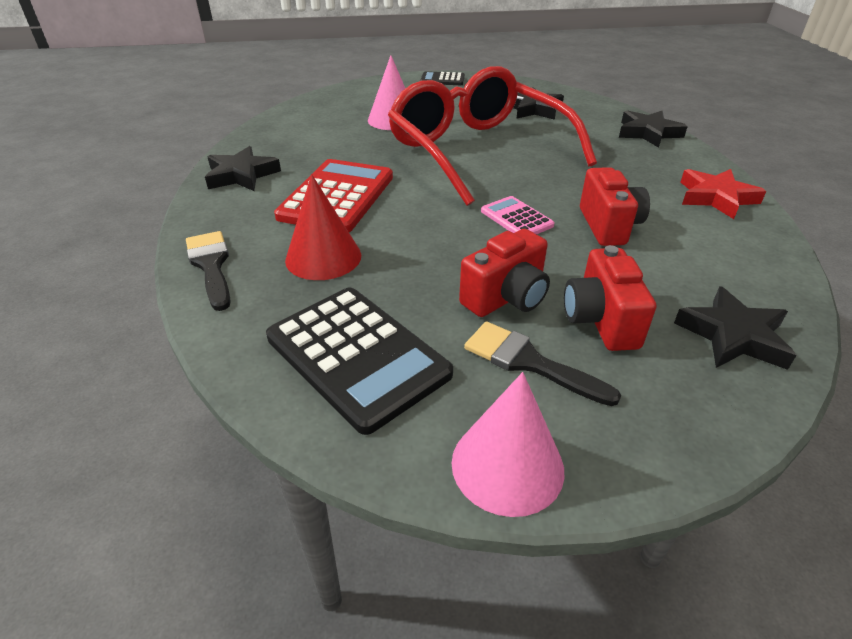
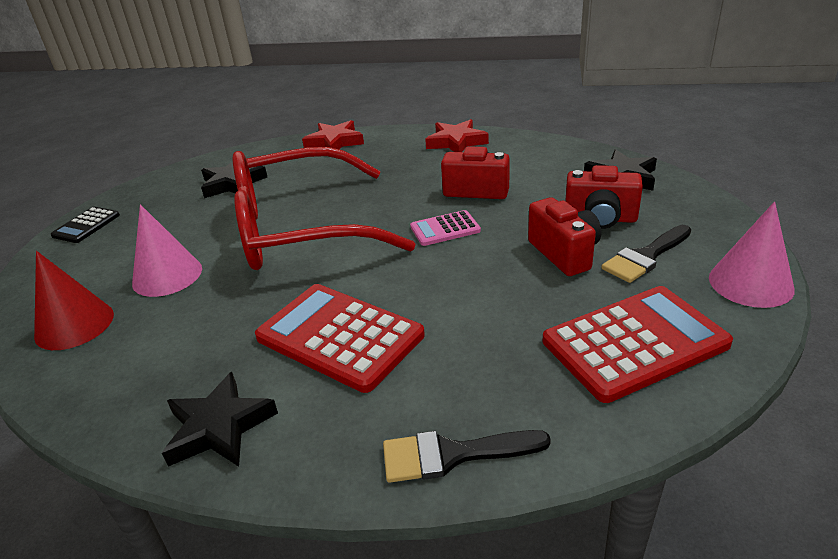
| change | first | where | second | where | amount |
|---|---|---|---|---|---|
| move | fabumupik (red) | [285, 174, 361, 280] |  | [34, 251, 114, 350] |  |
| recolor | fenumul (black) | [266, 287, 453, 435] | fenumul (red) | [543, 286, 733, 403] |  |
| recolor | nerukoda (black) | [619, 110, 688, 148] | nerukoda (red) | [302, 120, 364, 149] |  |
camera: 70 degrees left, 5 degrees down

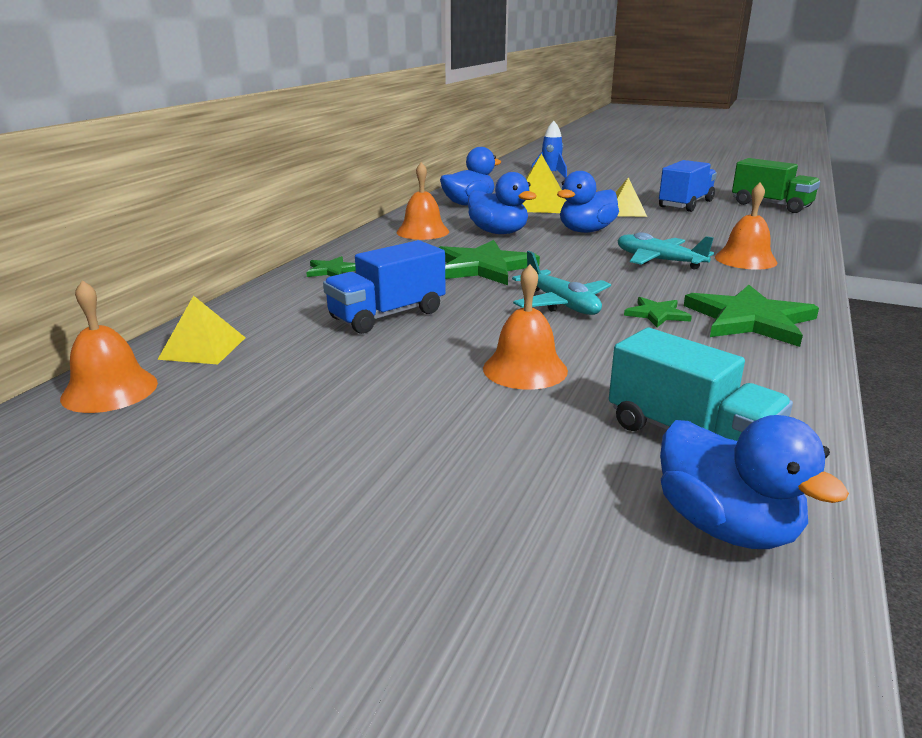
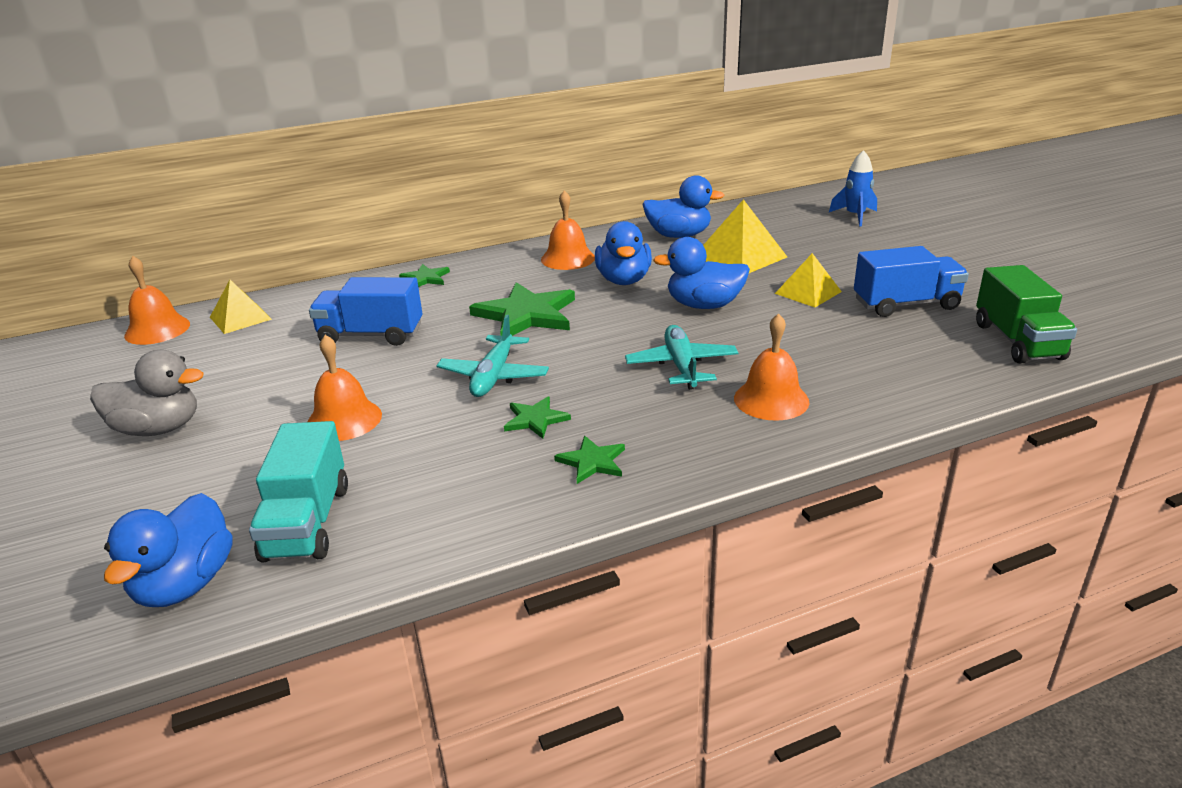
| change | first | where | second | where | amount |
|---|---|---|---|---|---|
| insert |  |  | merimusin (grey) | [90, 350, 203, 436] |  |
| resize | nerukoda (green) | [684, 285, 819, 347] |  | [554, 436, 625, 484] | x0.51 |
camera: 45 degrees right, 5 degrees up

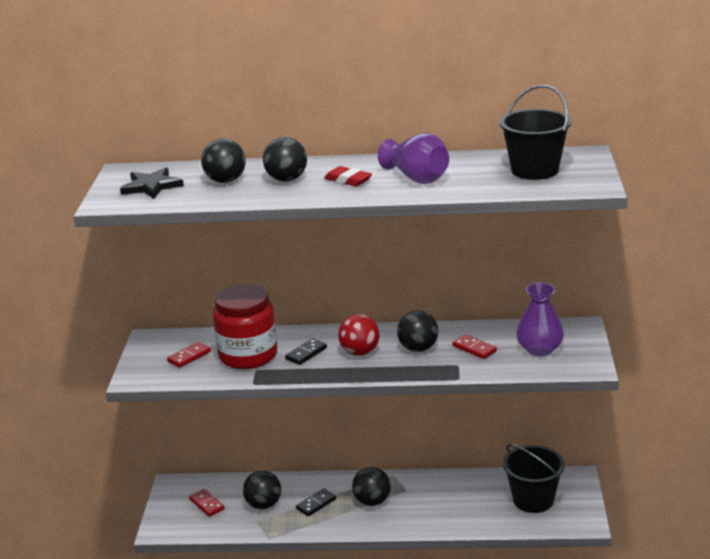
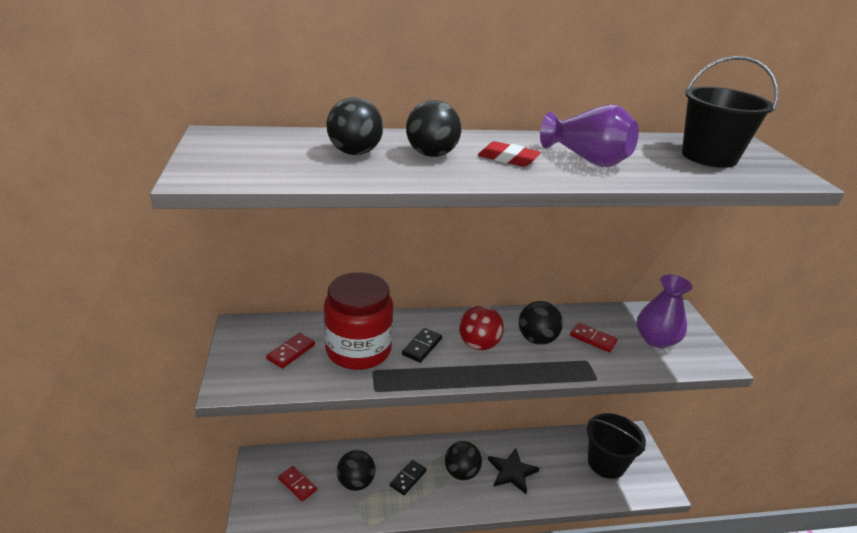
| change | first | where | second | where | amount |
|---|---|---|---|---|---|
| move | nerukoda (black) | [120, 167, 184, 199] |  | [488, 448, 540, 494] |  |
camera: 15 degrees left, 5 degrees up

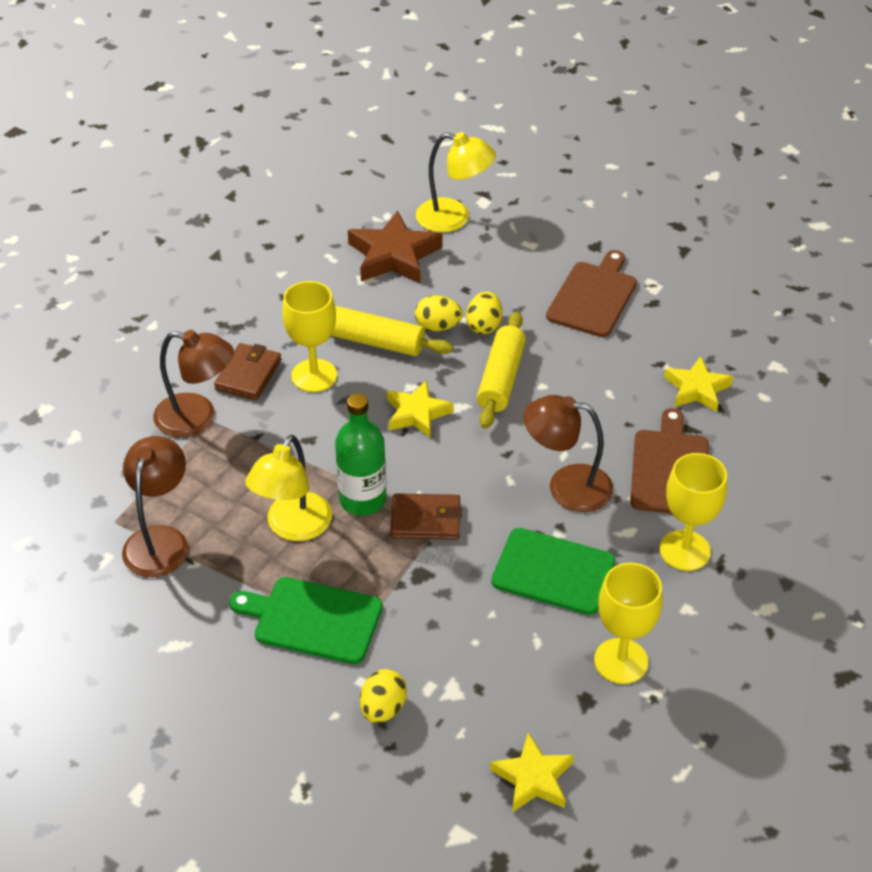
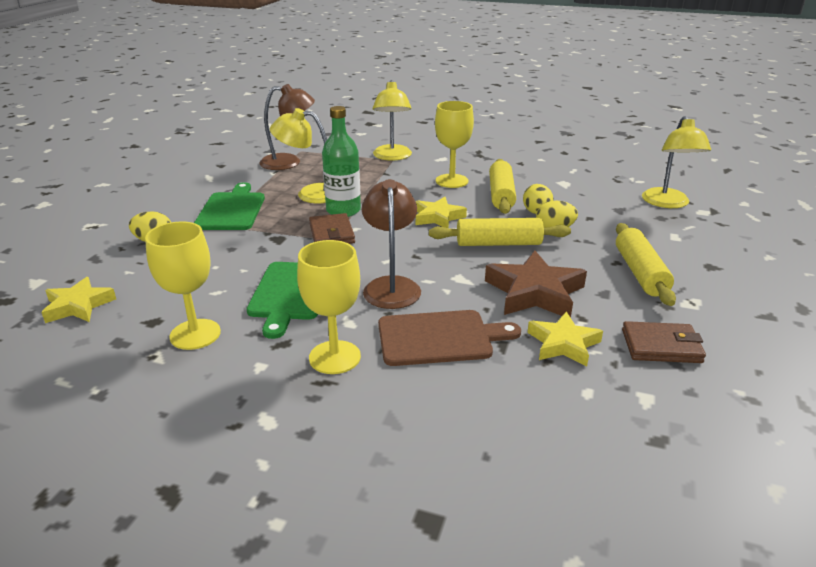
| change | first | where | second | where | amount |
|---|---|---|---|---|---|
| move | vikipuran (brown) | [214, 343, 281, 400] |  | [622, 321, 706, 363] |  |
| move | nerukoda (brown) | [348, 211, 442, 284] |  | [485, 251, 587, 318] |  |
| replace | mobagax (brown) | [546, 250, 637, 337] | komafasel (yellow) | [616, 223, 676, 306] |  |
| recolor | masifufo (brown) | [153, 330, 234, 437] | masifufo (yellow) | [372, 80, 412, 161] |  |
camera: 75 degrees right, 15 degrees down

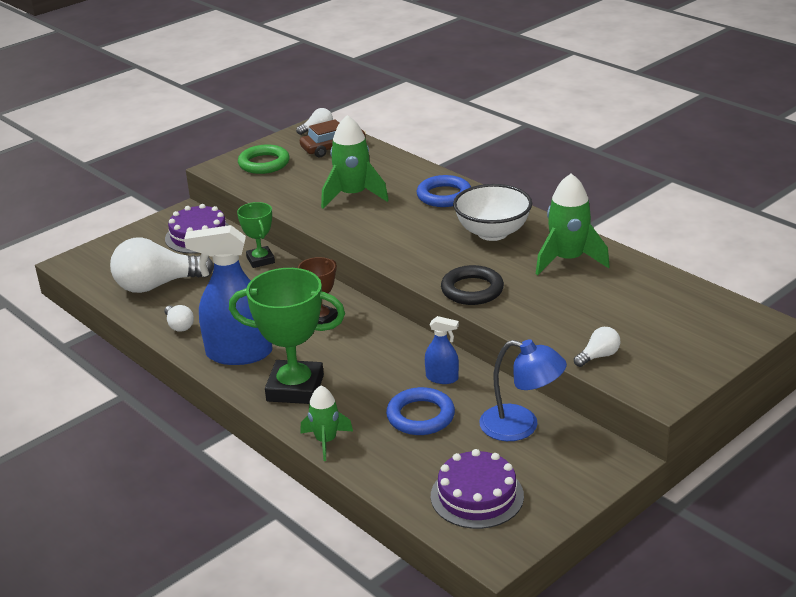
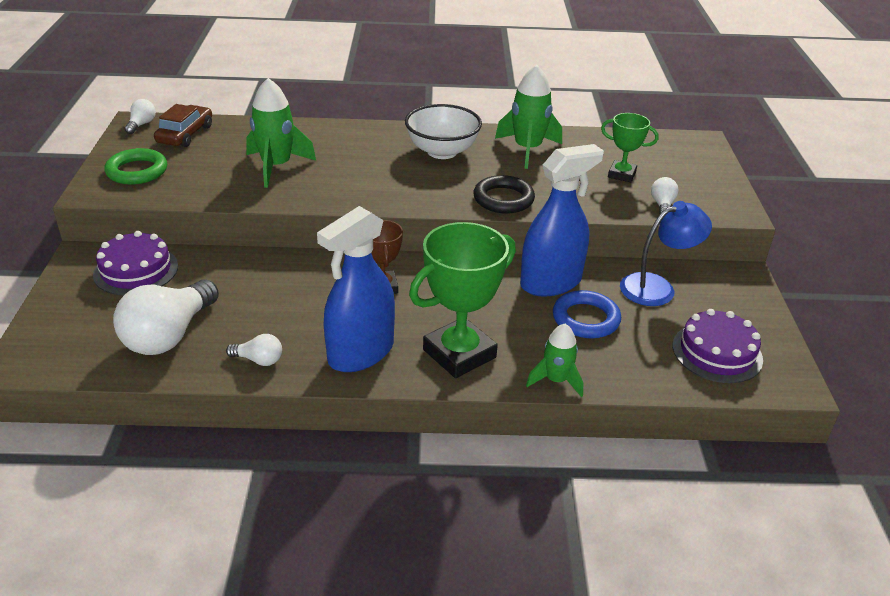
| change | first | where | second | where | amount |
|---|---|---|---|---|---|
| delete | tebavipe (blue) | [417, 175, 471, 207] |  |  |  |
| move | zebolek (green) | [237, 202, 275, 268] |  | [601, 113, 659, 182] |  |
| resize | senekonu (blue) | [425, 316, 459, 384] |  | [520, 144, 604, 297] | x2.10 |
camera: 50 degrees left, 5 degrees up

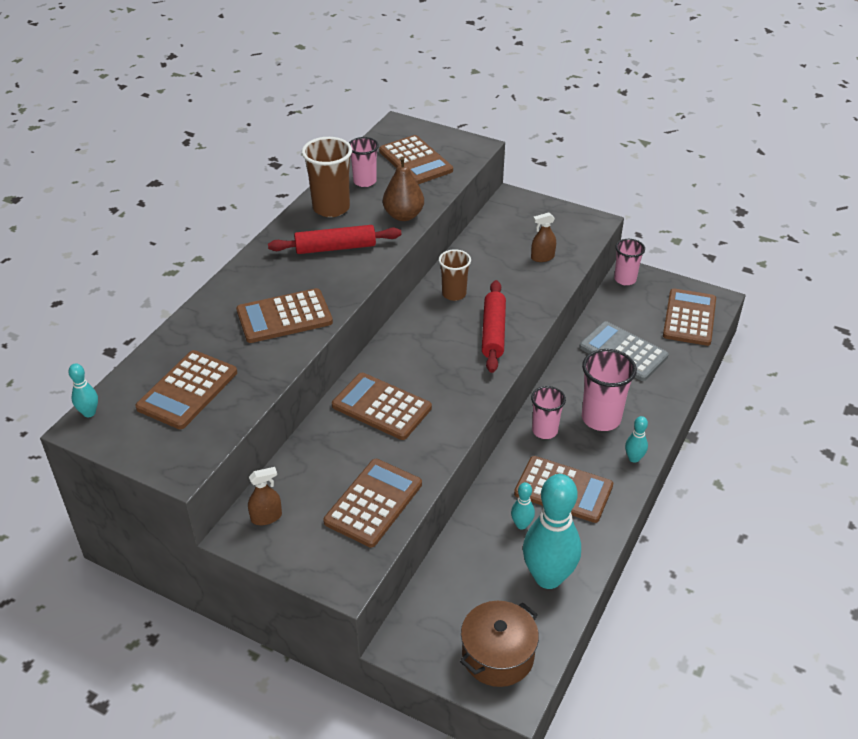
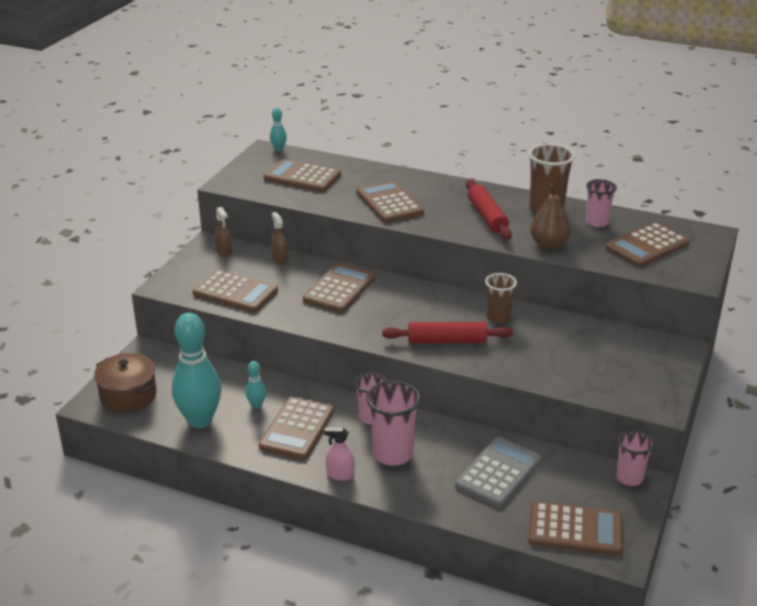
| change | first | where | second | where | amount |
|---|---|---|---|---|---|
| move | senekonu (brown) | [531, 213, 556, 262] |  | [271, 212, 288, 265] |  |
| replace | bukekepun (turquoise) | [625, 416, 648, 463] | senekonu (pink) | [324, 427, 355, 481] |  |
camera: 85 degrees right, 10 degrees down

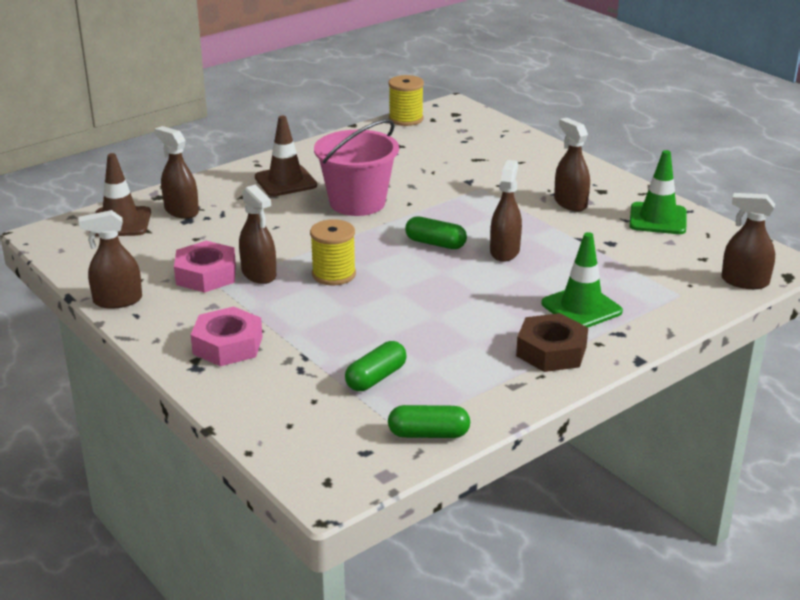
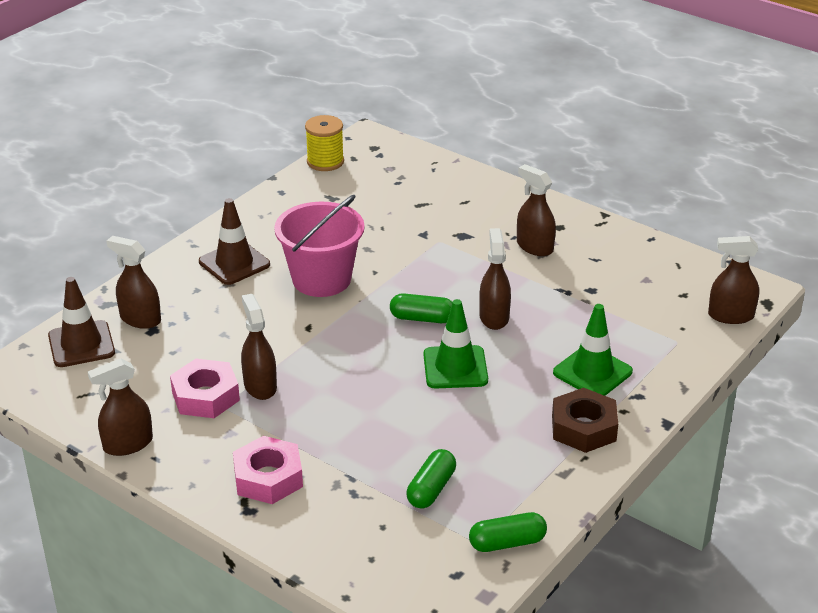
| change | first | where | second | where | amount |
|---|---|---|---|---|---|
| delete | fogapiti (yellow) | [310, 219, 356, 285] |  |  |  |
| move | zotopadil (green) | [629, 150, 686, 234] |  | [423, 299, 488, 389] |  |
| rotate | senekonu (brown) | [239, 185, 276, 284] |  | [241, 294, 277, 400] | 150 degrees counterclockwise |
camera: 15 degrees left, 5 degrees up

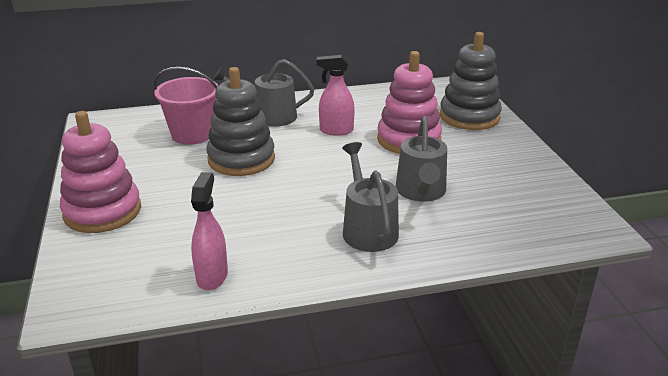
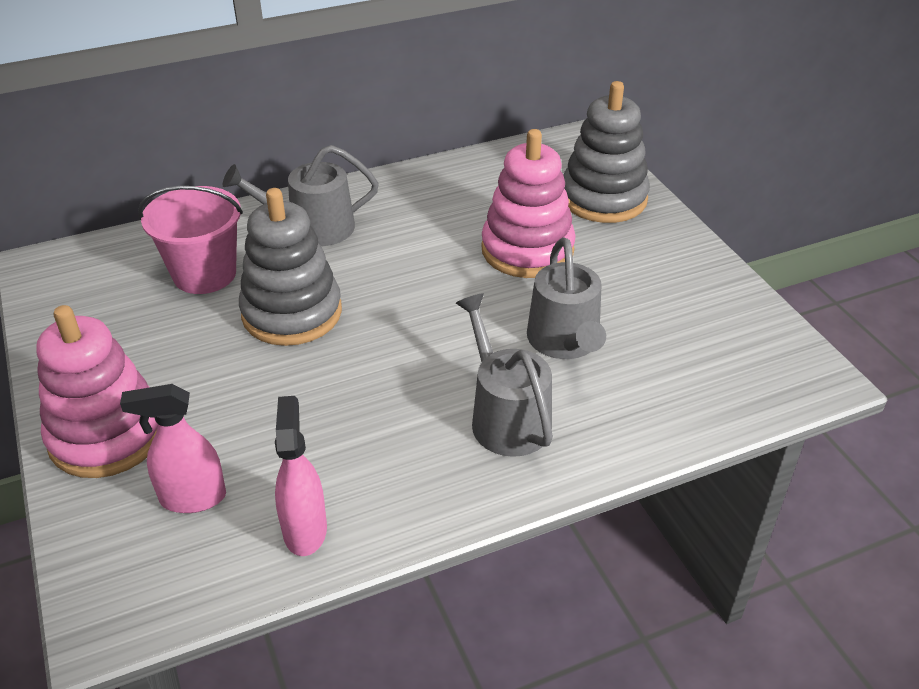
| change | first | where | second | where | amount |
|---|---|---|---|---|---|
| move | senekonu (pink) | [317, 55, 355, 136] |  | [120, 384, 226, 513] |  |
camera: 10 degrees left, 10 degrees up

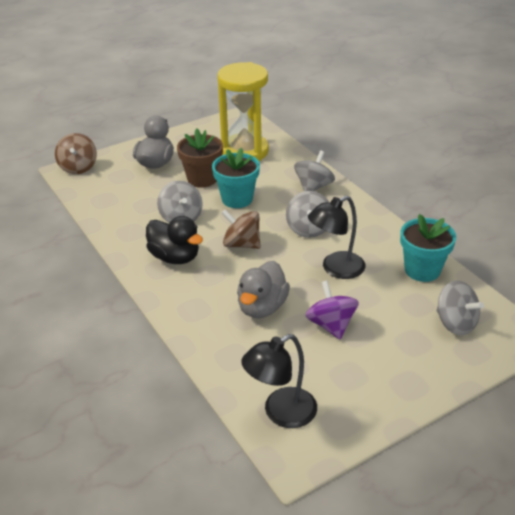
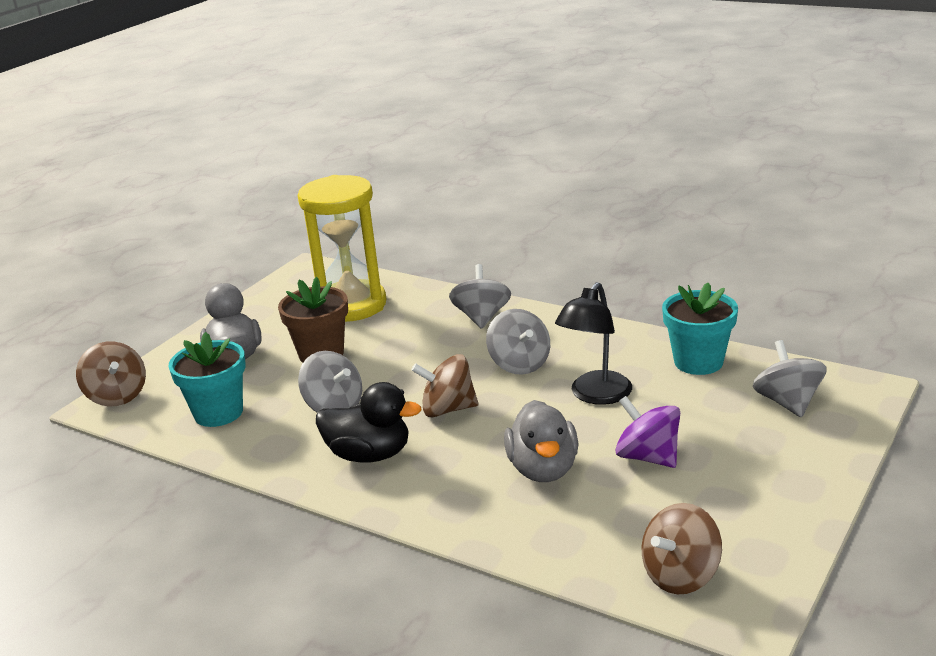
| change | first | where | second | where | amount |
|---|---|---|---|---|---|
| move | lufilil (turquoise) | [212, 148, 260, 208] |  | [169, 332, 246, 427] |  |
| replace | masifufo (black) | [241, 334, 317, 428] | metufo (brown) | [642, 503, 722, 594] |  |
| rotate | metufo (grey) | [436, 280, 484, 335] |  | [753, 340, 827, 417] | 120 degrees counterclockwise |
camera: 25 degrees left, 10 degrees down

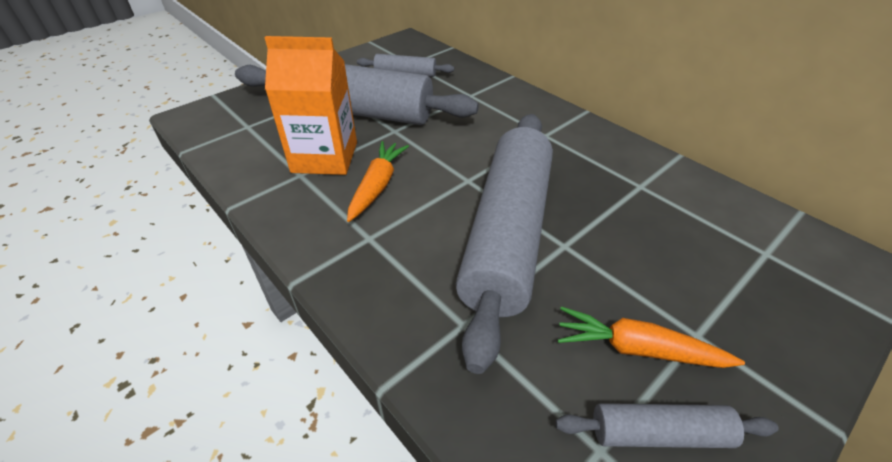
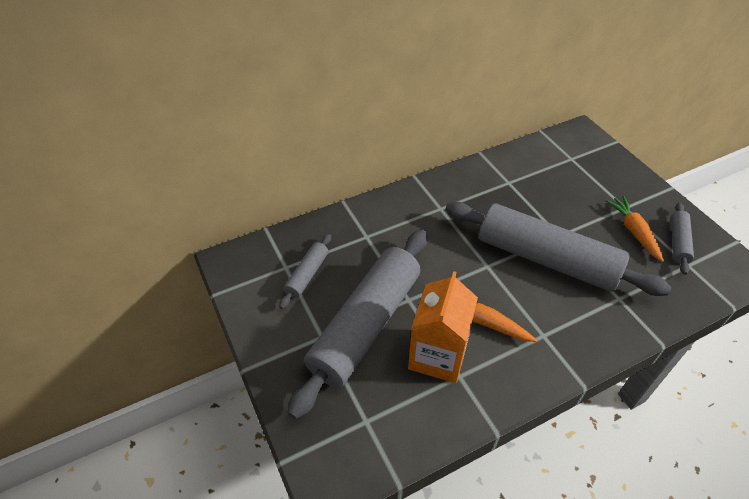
| change | first | where | second | where | amount |
|---|---|---|---|---|---|
| rotate | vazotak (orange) | [558, 307, 745, 368] |  | [606, 196, 664, 262] | 135 degrees clockwise |
camera: 75 degrees left, 5 degrees up

